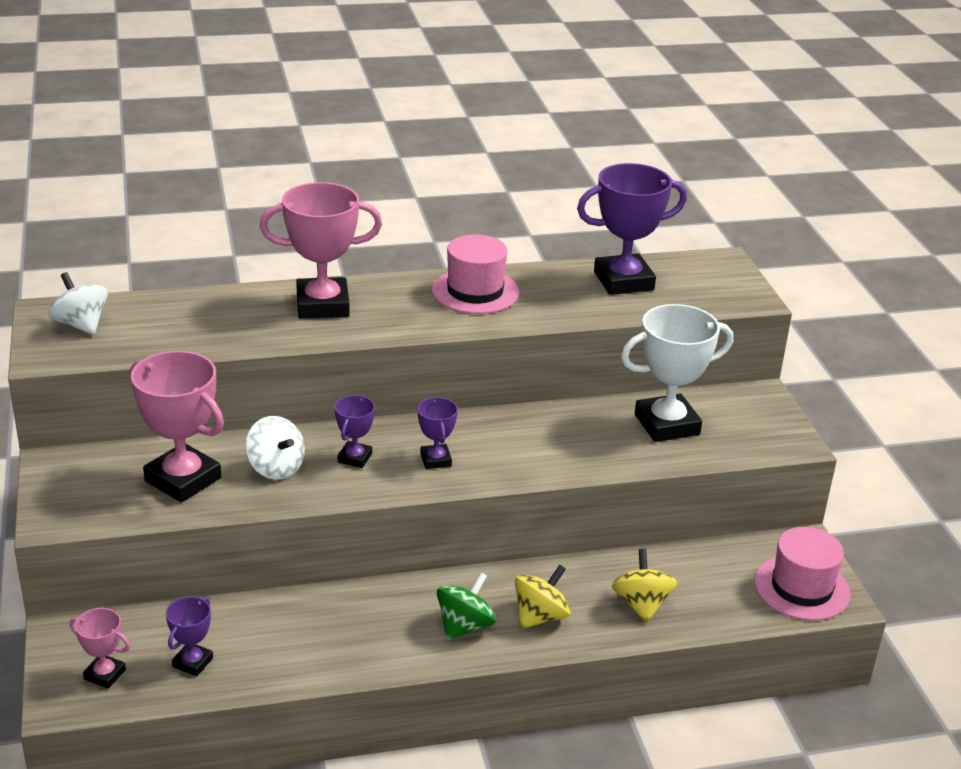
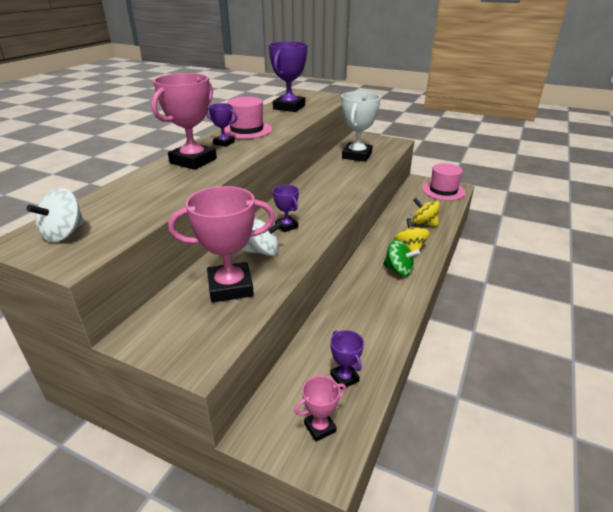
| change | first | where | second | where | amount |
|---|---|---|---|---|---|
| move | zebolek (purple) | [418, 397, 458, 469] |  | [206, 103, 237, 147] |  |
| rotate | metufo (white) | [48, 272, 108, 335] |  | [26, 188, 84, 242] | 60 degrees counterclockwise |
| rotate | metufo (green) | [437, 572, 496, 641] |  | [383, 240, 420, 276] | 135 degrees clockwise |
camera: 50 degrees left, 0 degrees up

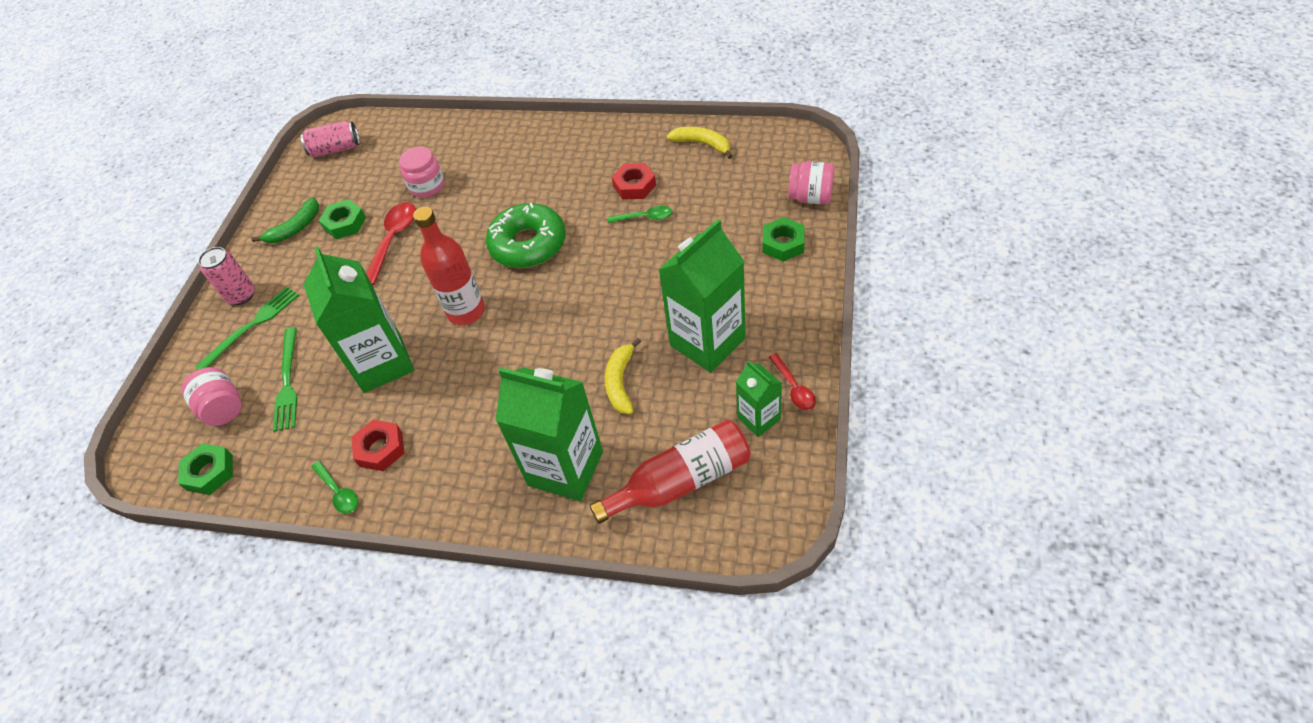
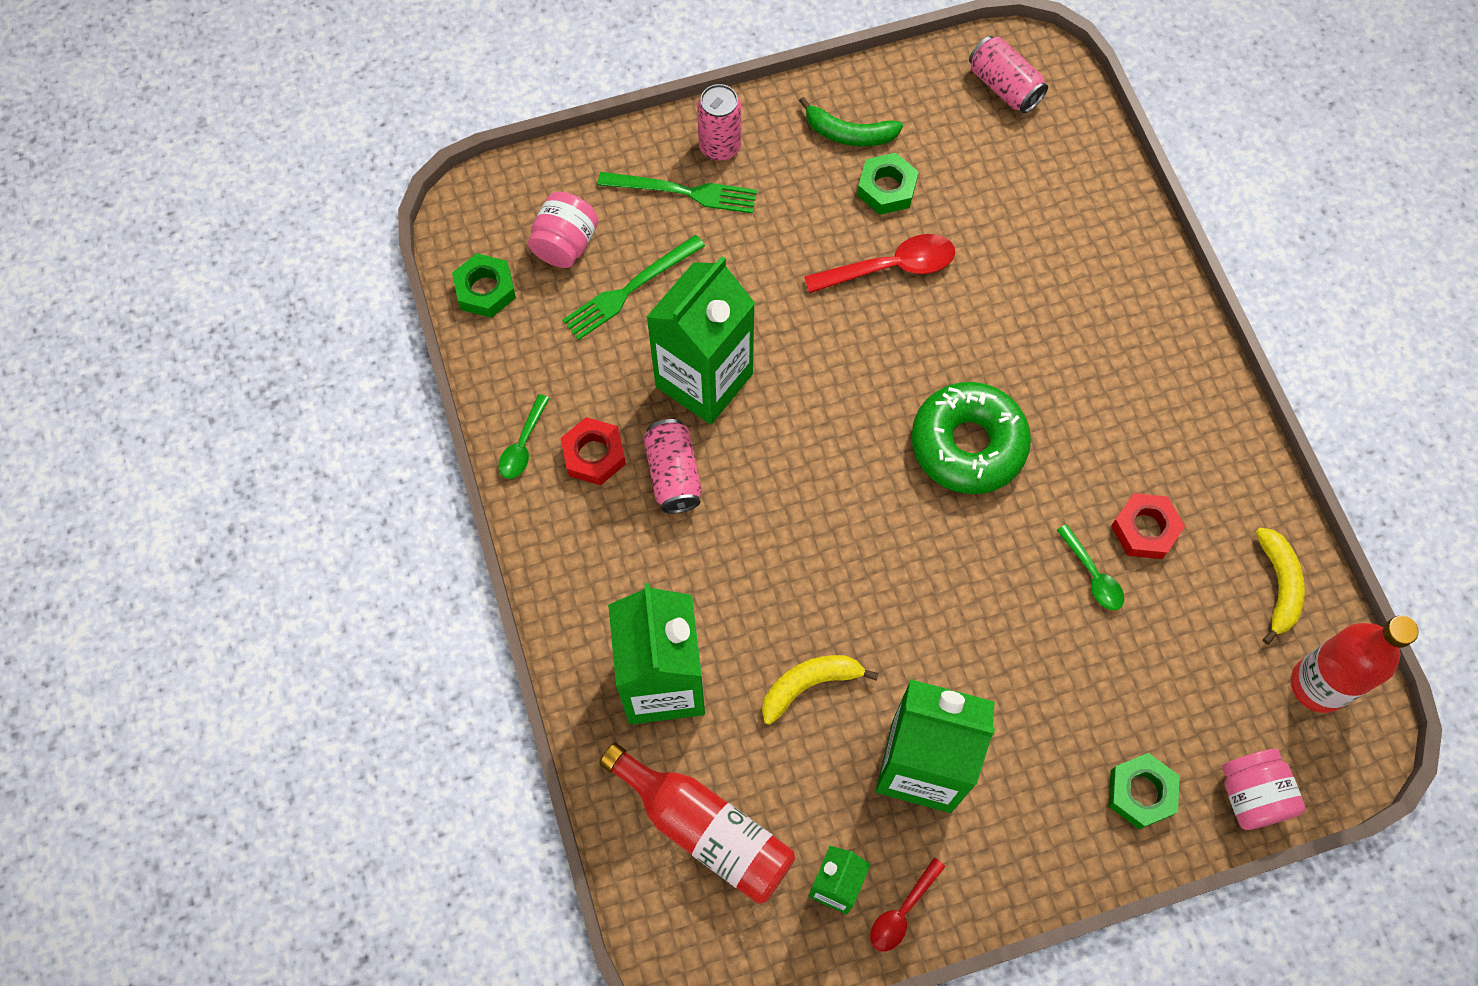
| change | first | where | second | where | amount |
|---|---|---|---|---|---|
| delete | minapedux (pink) | [399, 147, 445, 198] |  |  |  |
| insert |  |  | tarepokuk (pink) | [643, 419, 702, 513] |  |
| move | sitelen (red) | [413, 207, 485, 325] |  | [1291, 615, 1419, 713] |  |
camera: 55 degrees right, 15 degrees up

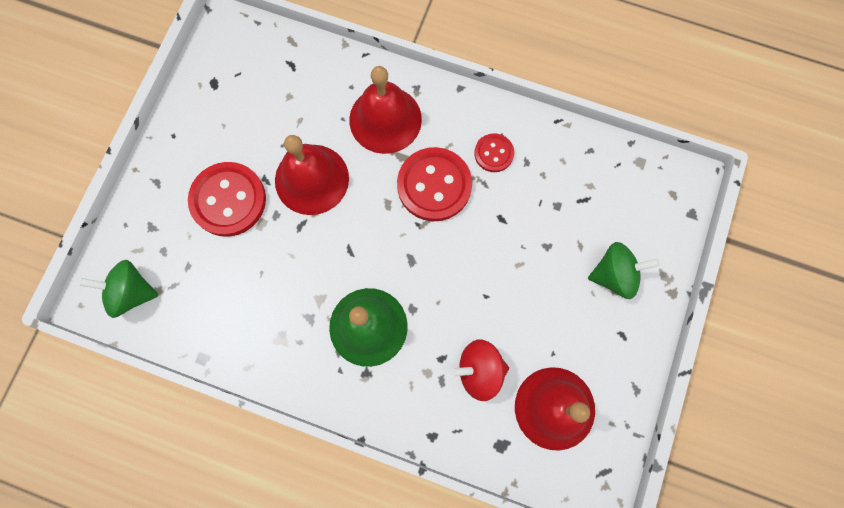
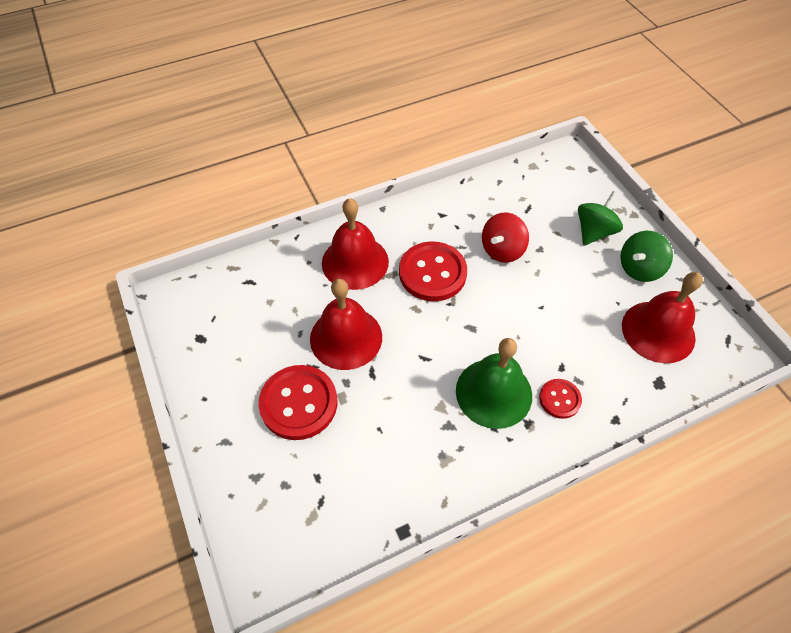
| change | first | where | second | where | amount |
|---|---|---|---|---|---|
| move | metufo (green) | [80, 260, 159, 318] |  | [620, 231, 673, 282] |  |
| move | metufo (red) | [451, 339, 509, 401] |  | [482, 212, 529, 263] |  |
| move | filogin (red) | [474, 133, 514, 172] |  | [539, 379, 582, 419] |  |
camera: 45 degrees left, 20 degrees down

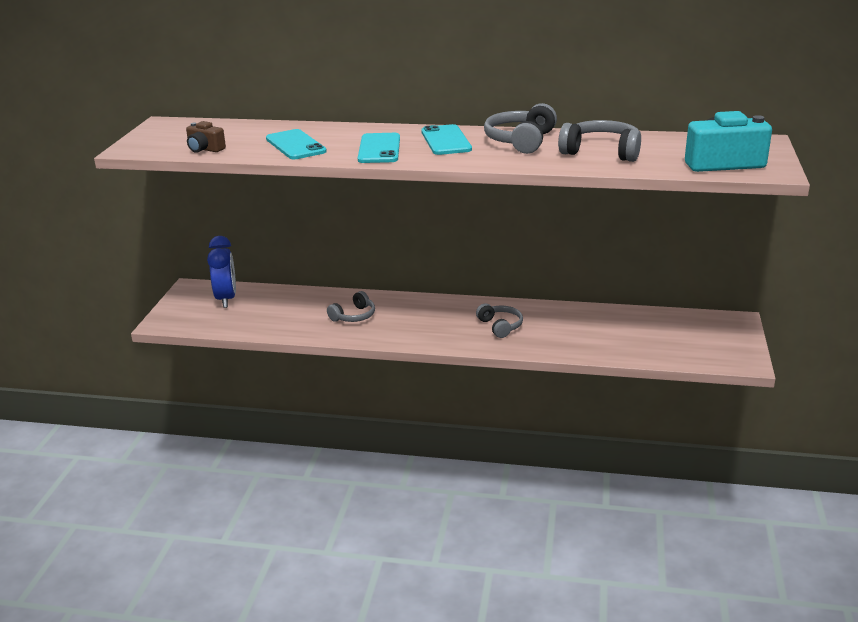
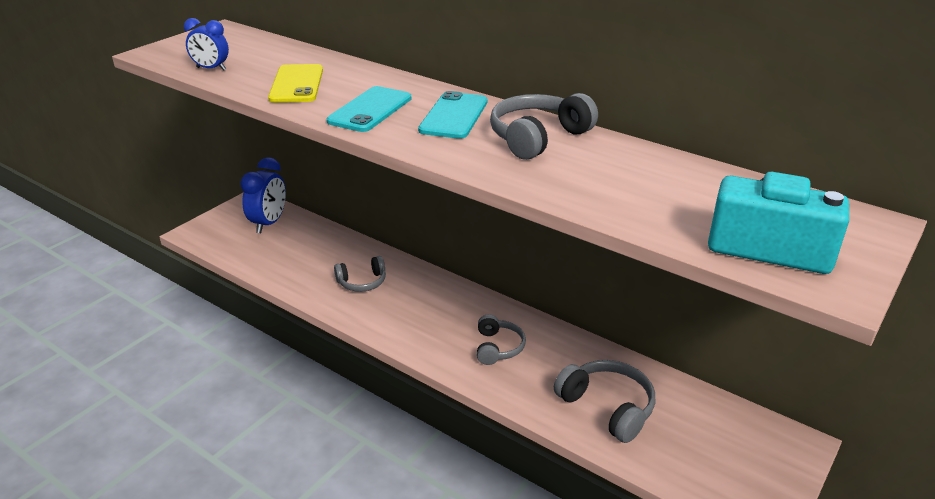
| change | first | where | second | where | amount |
|---|---|---|---|---|---|
| move | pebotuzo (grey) | [558, 120, 641, 162] |  | [554, 360, 655, 443] |  |
| replace | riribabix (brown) | [186, 121, 226, 153] | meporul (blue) | [184, 18, 229, 71] |  |
| recolor | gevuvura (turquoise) | [266, 129, 327, 159] | gevuvura (yellow) | [268, 64, 323, 103] |  |
camera: 25 degrees right, 5 degrees up

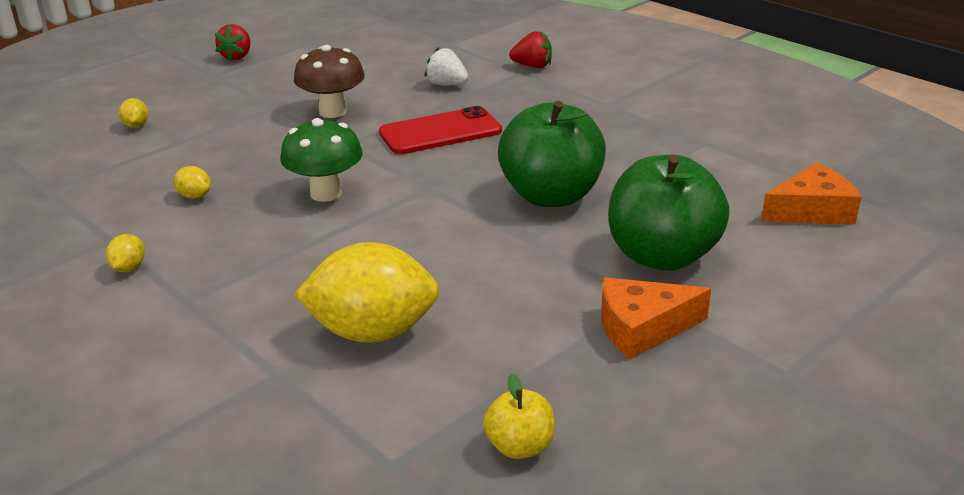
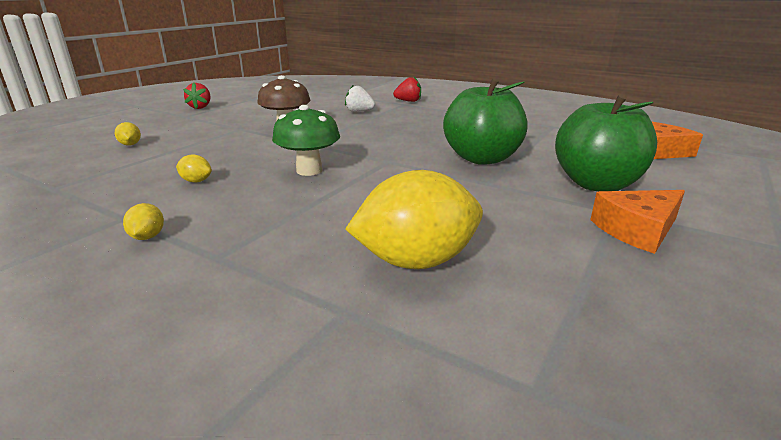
| change | first | where | second | where | amount |
|---|---|---|---|---|---|
| delete | gevuvura (red) | [379, 106, 502, 154] |  |  |  |
| delete | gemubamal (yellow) | [483, 373, 555, 459] |  |  |  |
camera: 15 degrees left, 5 degrees down

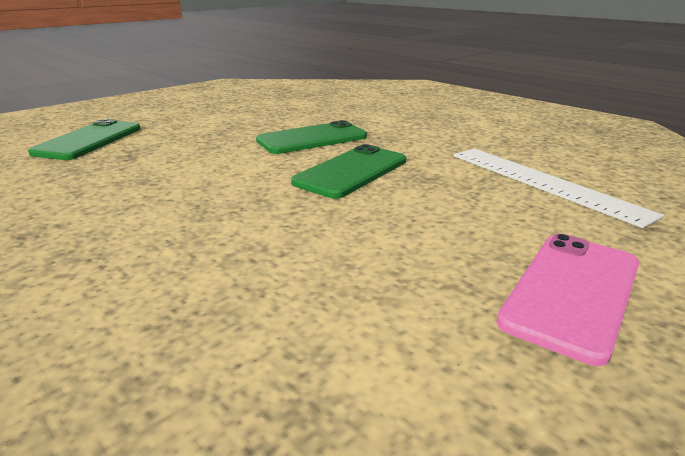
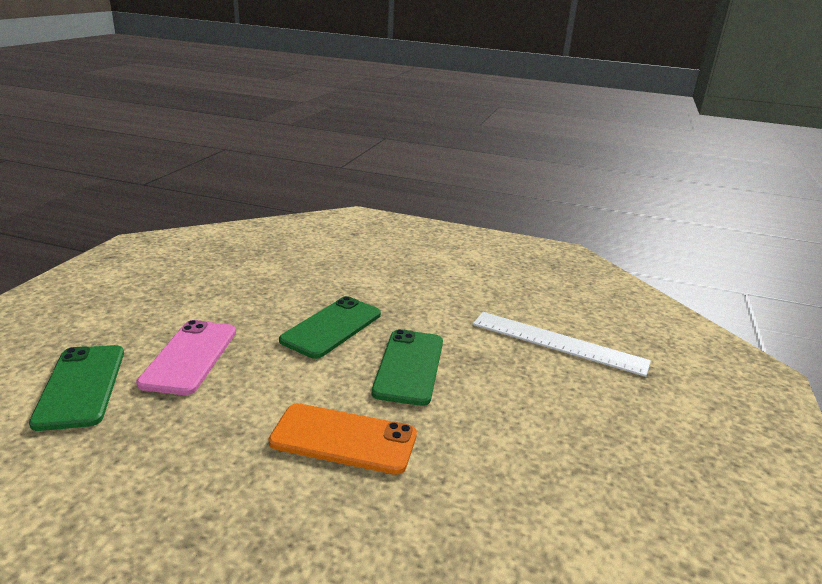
| change | first | where | second | where | amount |
|---|---|---|---|---|---|
| insert |  |  | gevuvura (orange) | [269, 403, 417, 475] |  |
| move | gevuvura (pink) | [496, 234, 639, 366] |  | [136, 320, 236, 395] |  |
camera: 30 degrees left, 0 degrees up

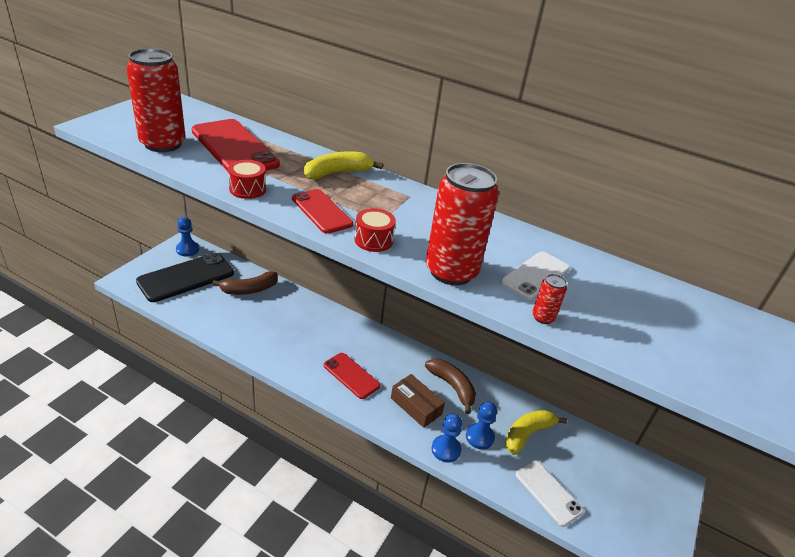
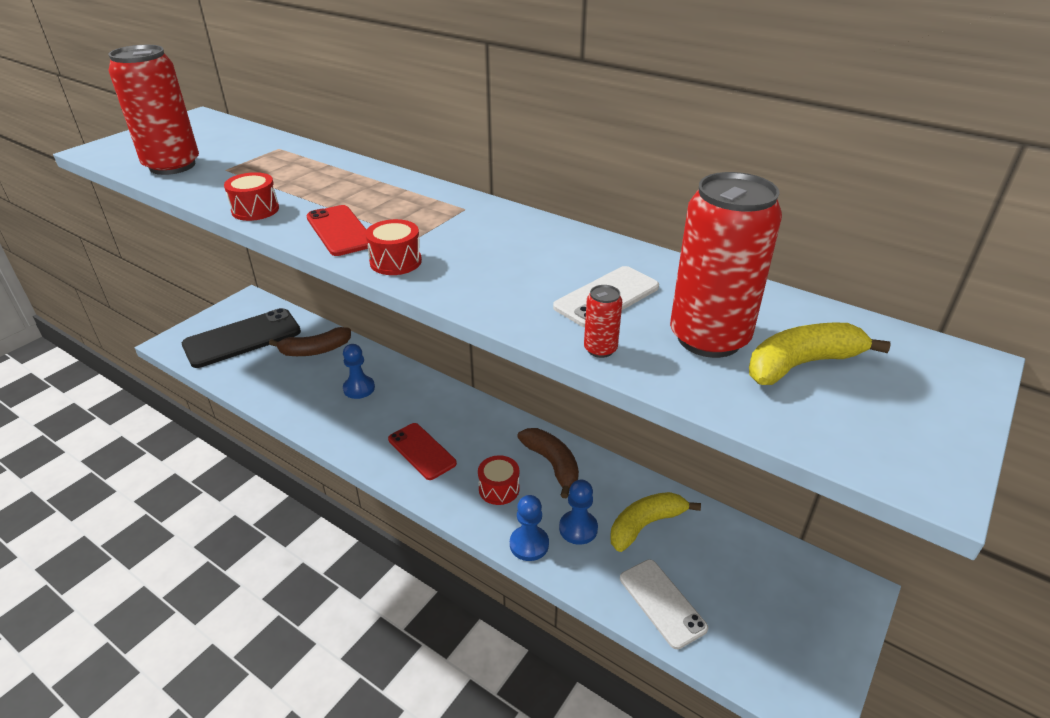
| change | first | where | second | where | amount |
|---|---|---|---|---|---|
| delete | gevuvura (red) | [192, 119, 280, 171] |  |  |  |
| move | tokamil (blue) | [176, 217, 199, 256] |  | [343, 344, 375, 399] |  |
| move | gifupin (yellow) | [304, 151, 383, 179] |  | [749, 322, 891, 385] |  |
| move | tarepokuk (red) | [426, 163, 499, 285] |  | [670, 172, 782, 358] |  |
| replace | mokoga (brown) | [391, 374, 445, 428] | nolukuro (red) | [478, 455, 520, 505] |  |
camera: 10 degrees right, 0 degrees up

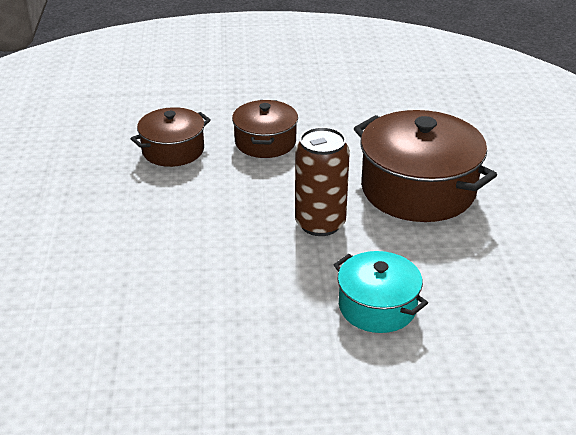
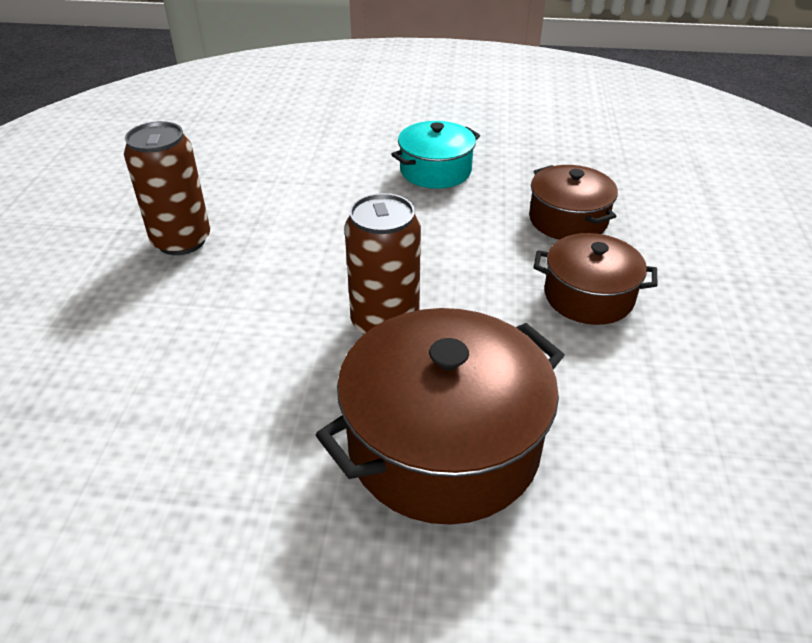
| change | first | where | second | where | amount |
|---|---|---|---|---|---|
| insert |  |  | tarepokuk (brown) | [124, 121, 210, 255] |  |
| move | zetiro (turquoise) | [334, 251, 428, 333] |  | [391, 121, 480, 189] |  |
camera: 100 degrees right, 5 degrees up

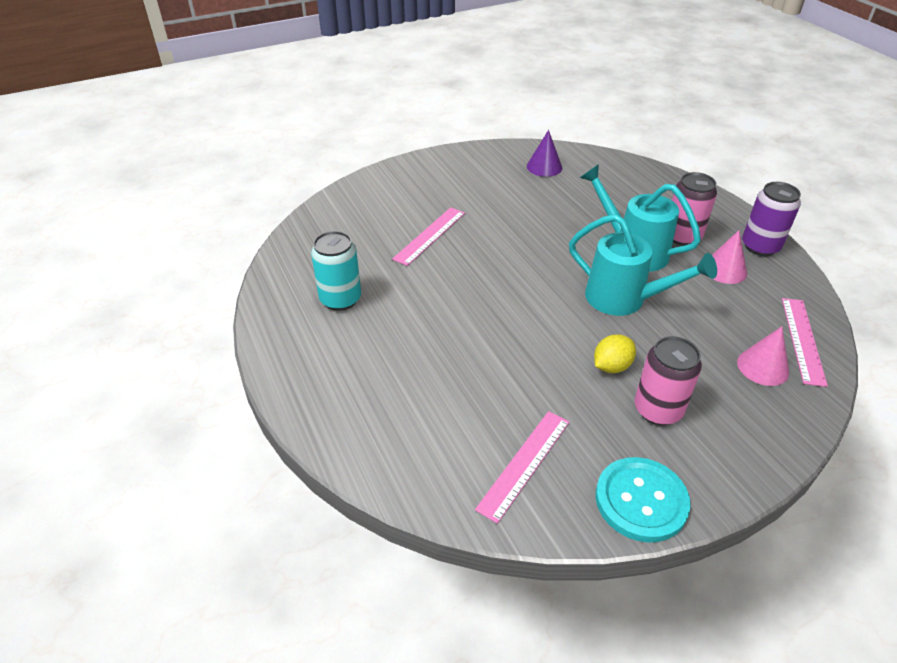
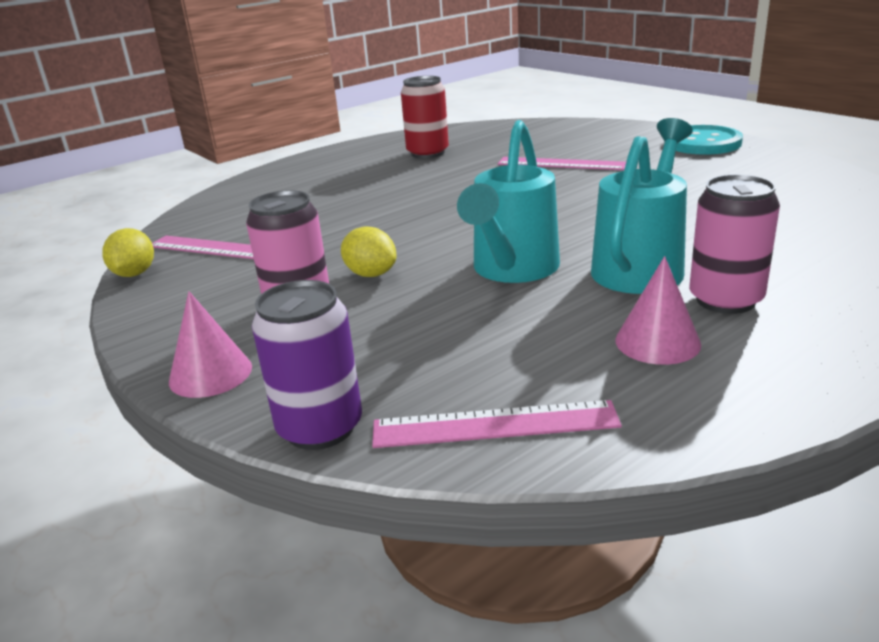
| change | first | where | second | where | amount |
|---|---|---|---|---|---|
| delete | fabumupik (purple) | [527, 130, 562, 177] |  |  |  |
| insert |  |  | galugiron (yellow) | [102, 228, 154, 277] |  |
| move | filogin (turquoise) | [596, 457, 691, 543] |  | [664, 125, 743, 155] |  |
| move | fabumupik (pink) | [737, 327, 789, 386] |  | [169, 291, 252, 398] |  |
| move | tarepokuk (purple) | [742, 182, 801, 256] |  | [252, 280, 362, 450] |  |
| recolor | tarepokuk (turquoise) | [311, 231, 361, 311] | tarepokuk (red) | [401, 76, 449, 159] |  |
camera: 80 degrees right, 15 degrees down

